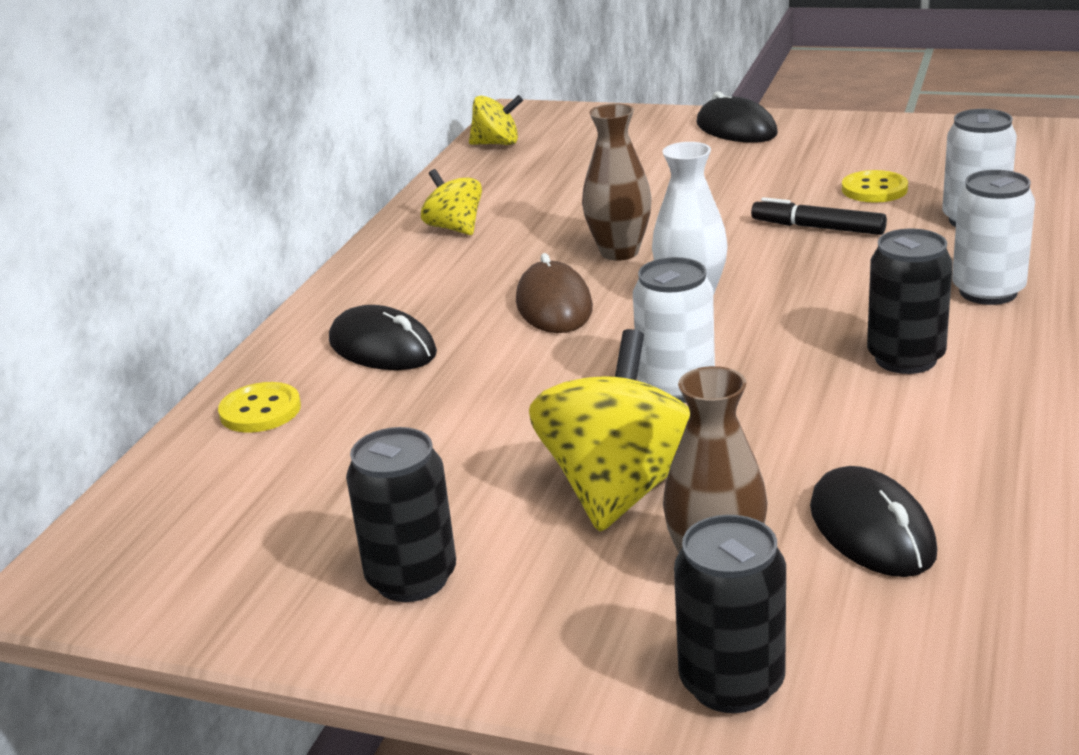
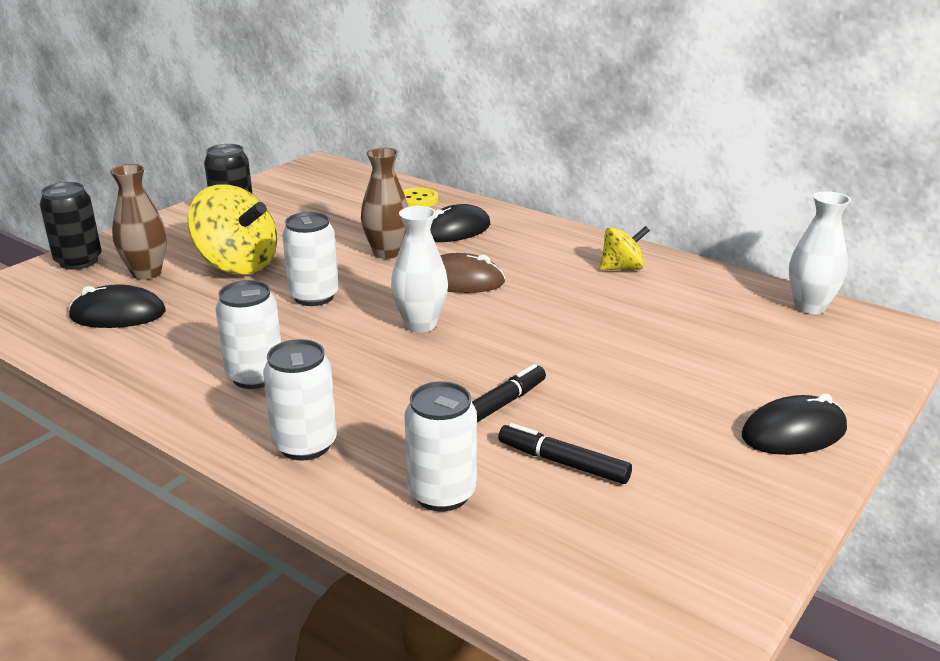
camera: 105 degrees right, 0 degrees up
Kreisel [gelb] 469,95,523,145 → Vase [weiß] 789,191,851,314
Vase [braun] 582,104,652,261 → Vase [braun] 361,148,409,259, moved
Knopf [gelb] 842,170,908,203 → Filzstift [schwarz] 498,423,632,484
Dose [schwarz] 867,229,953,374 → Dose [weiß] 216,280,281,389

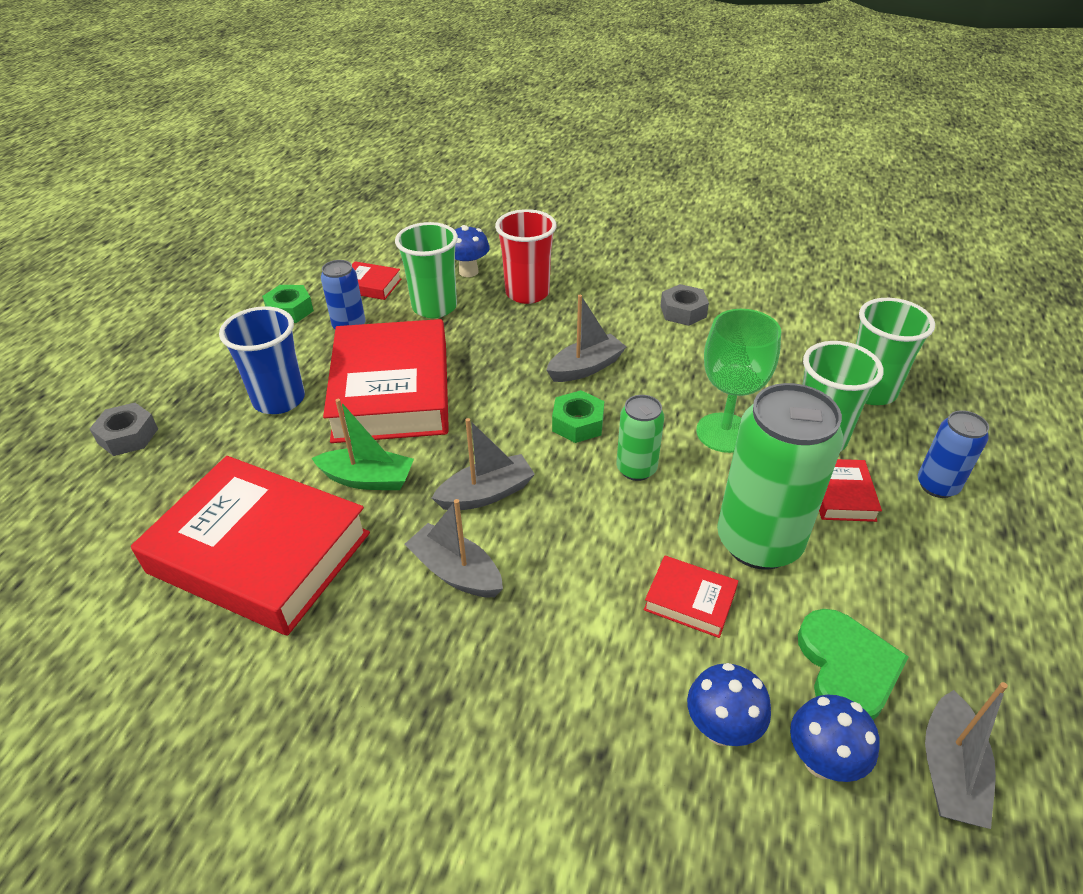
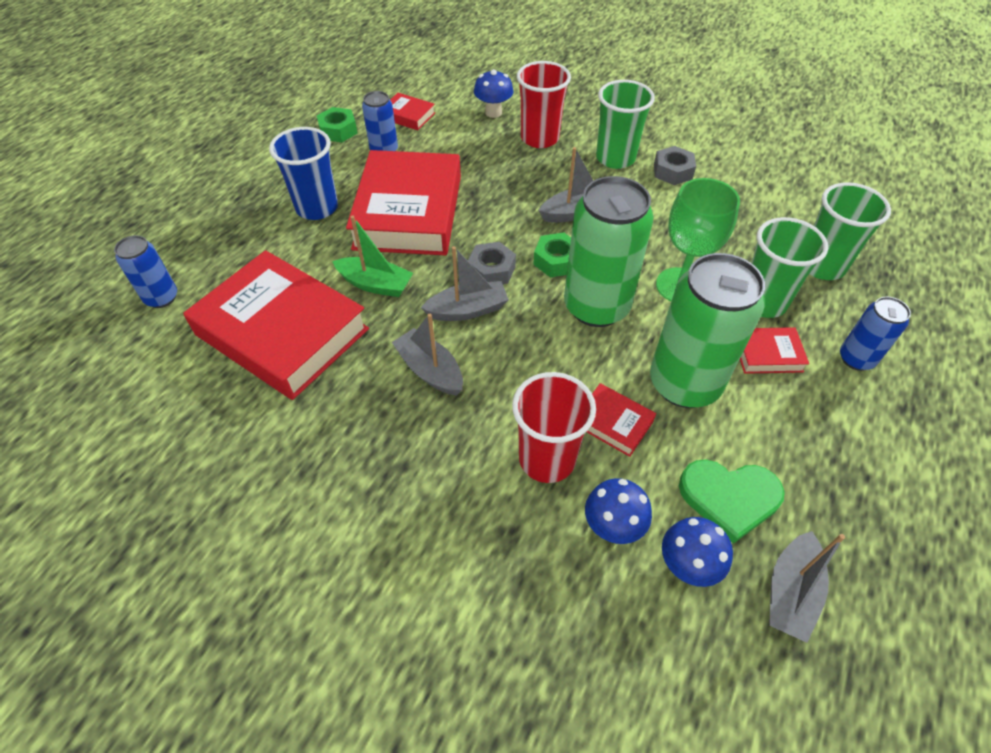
camera: 10 degrees right, 10 degrees up
Sechskantmutter [grau] 90,403,158,456 → Sechskantmutter [grau] 468,242,516,284, moved
Becher [grün] 395,222,458,318 → Becher [grün] 596,80,655,169, moved
Dose [grün] 616,395,664,481 → Dose [grün] 564,176,654,327, x1.93
Herz [grün] 798,609,909,720 → Herz [grün] 679,460,785,544, 90 degrees clockwise
Buch [rot] 819,459,882,522 → Buch [rot] 740,327,809,374, 75 degrees clockwise
- → Dose [blau] 114,235,177,308
- → Becher [rot] 512,372,596,483

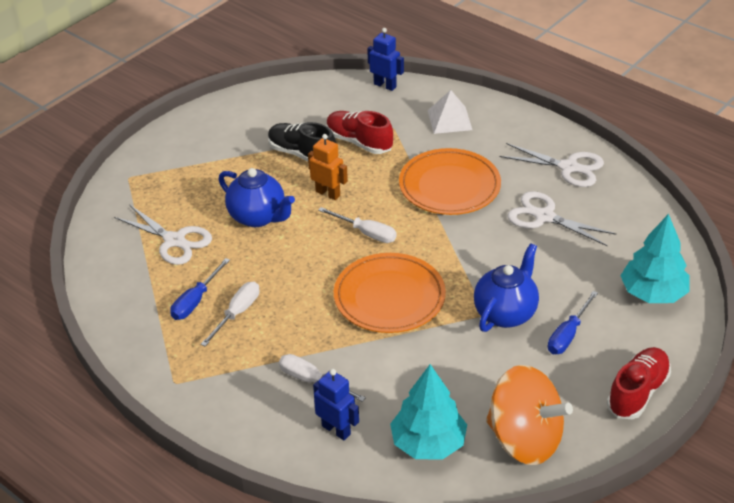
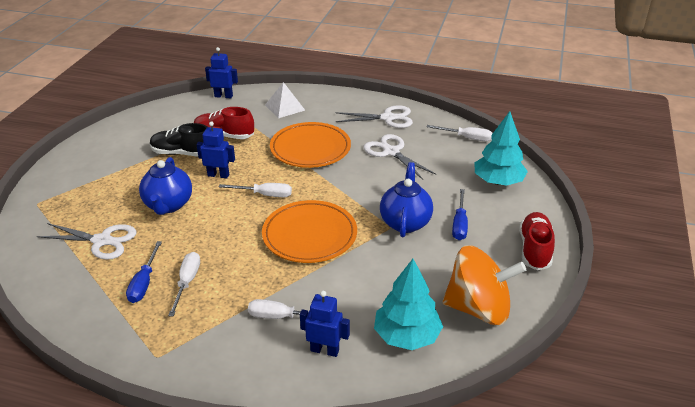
camera: 25 degrees left, 5 degrees down
Teekanne [blau] 219,168,295,227 → Teekanne [blau] 139,157,192,215, 75 degrees clockwise
Roboter [orange] 308,134,348,200 → Roboter [blau] 196,122,235,178
Schere [weiß] 508,191,616,247 → Schere [weiß] 364,134,436,180, 45 degrees clockwise
- → Schraubenzieher [weiß] 427,125,492,141

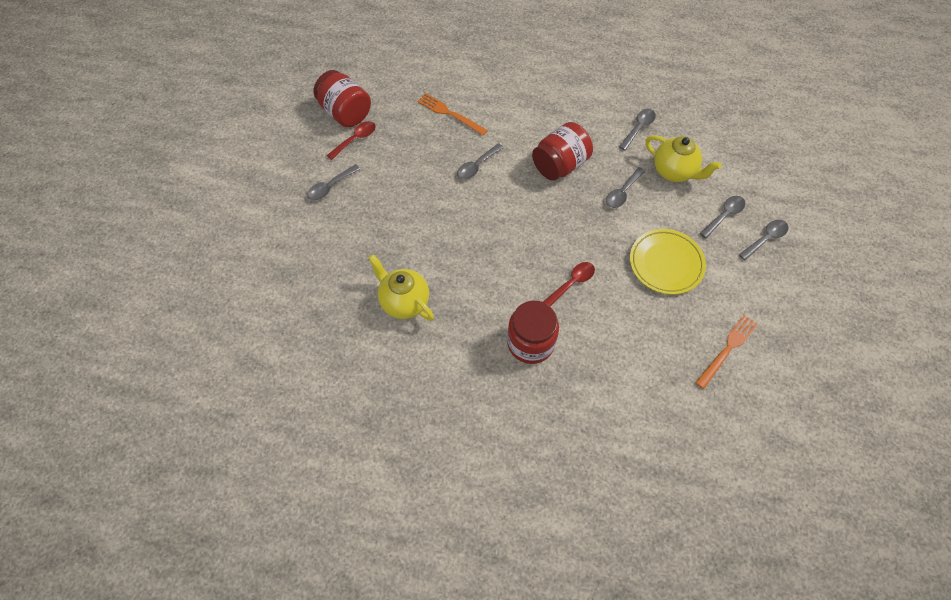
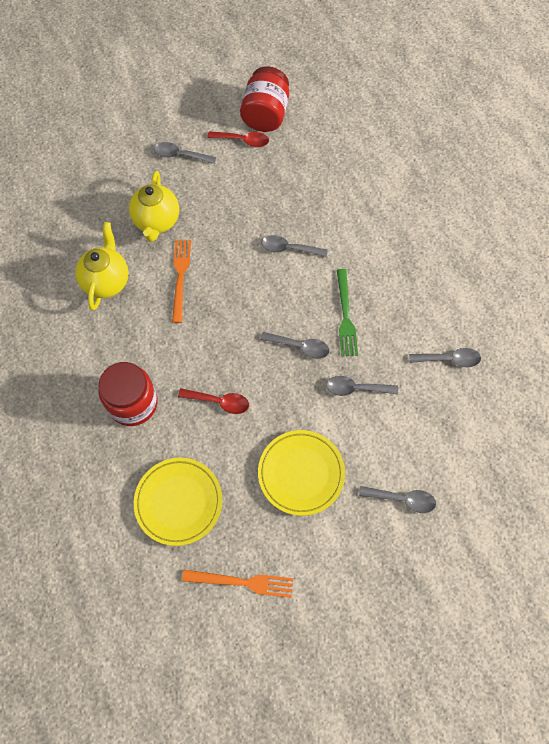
camera: 55 degrees right, 5 degrees up
Gabel [orange] 417,93,488,136 → Gabel [orange] 172,240,191,323, moved
Einmachglas [rot] 532,122,593,181 → Gabel [grün] 337,269,358,357
Teekanne [gelb] 645,135,722,182 → Teekanne [gelb] 129,171,179,242, moved
Löffel [grau] 739,220,788,260 → Löffel [grau] 260,332,329,359, moved
- → Teller [gelb] 134,458,222,546

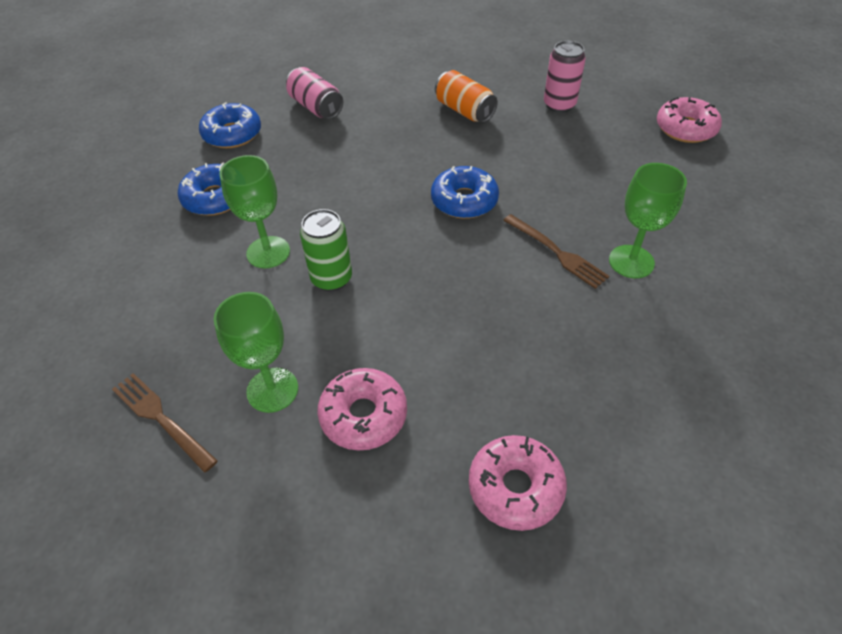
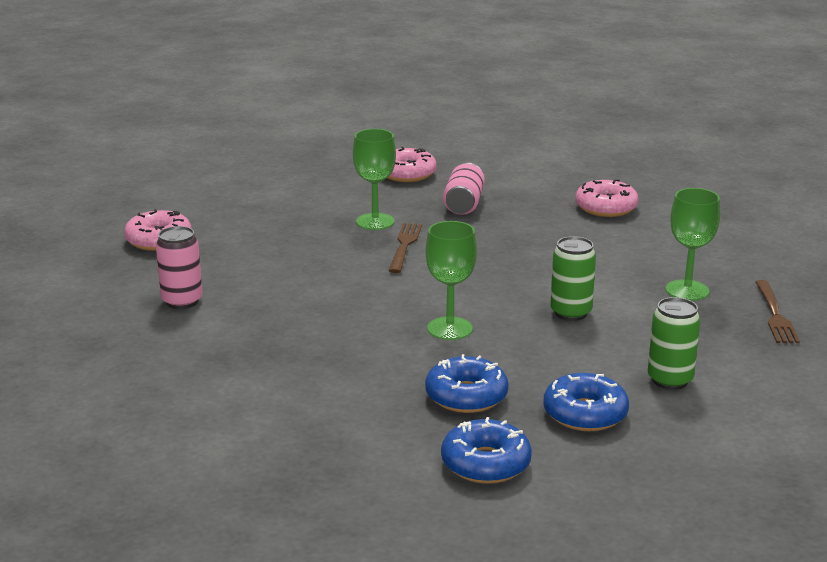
camera: 130 degrees left, 25 degrees down
Kelch [grün] 219,155,290,268 → Kelch [grün] 425,221,477,340, moved
Dose [rosa] 286,67,343,119 → Dose [rosa] 443,163,485,215, moved
Donut [rosa] 317,368,407,451 → Donut [rosa] 387,147,437,182, moved
Donut [blau] 431,166,499,219 → Donut [blau] 425,354,509,413, moved
Dose [orange] 435,70,498,123 → -
- → Dose [grün] 648,297,701,390

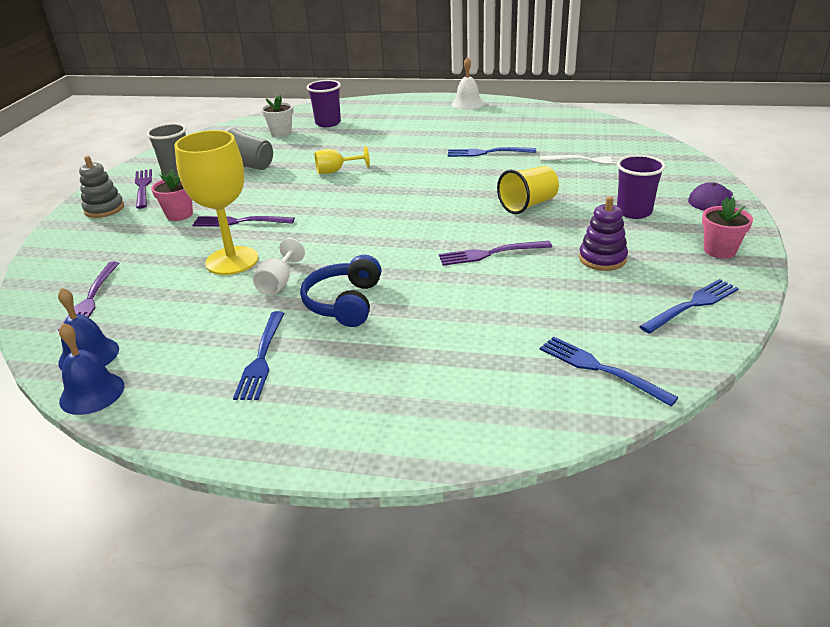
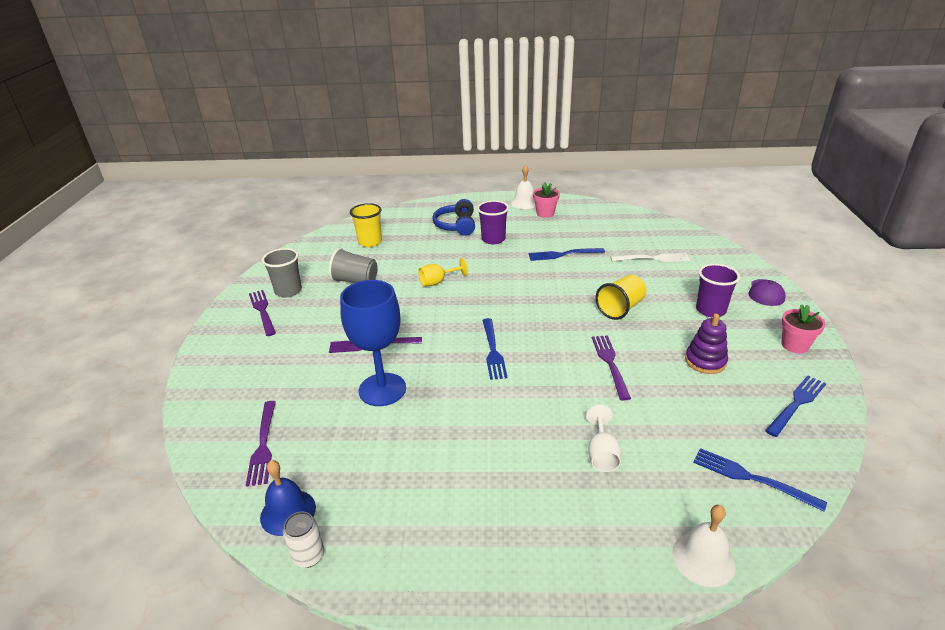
camera: 10 degrees left, 0 degrees up
Glocke [blau] 59,323,124,415 → Dose [weiß] 283,511,324,568
Stapelspielzeug [grau] 79,156,124,218 → -
Blumentopf [rosa] 151,169,193,221 → Blumentopf [rosa] 533,182,560,218, moved
Kelch [gelb] 174,130,258,275 → Kelch [blau] 340,280,406,406
Gabel [blau] 233,311,284,400 → Gabel [blau] 483,318,508,380, moved
Kelch [weiß] 253,238,305,295 → Kelch [weiß] 586,405,621,472, moved
Blumentopf [weiß] 261,95,293,137 → Becher [gelb] 350,203,382,247
Kopfhörer [blau] 300,255,381,327 → Kopfhörer [blau] 432,199,475,236, moved
Becher [lila] 306,80,341,127 → Becher [lila] 477,200,509,244, moved
Gabel [lila] 439,241,552,266 → Gabel [lila] 592,335,631,401, 105 degrees clockwise
- → Glocke [weiß] 672,505,735,587

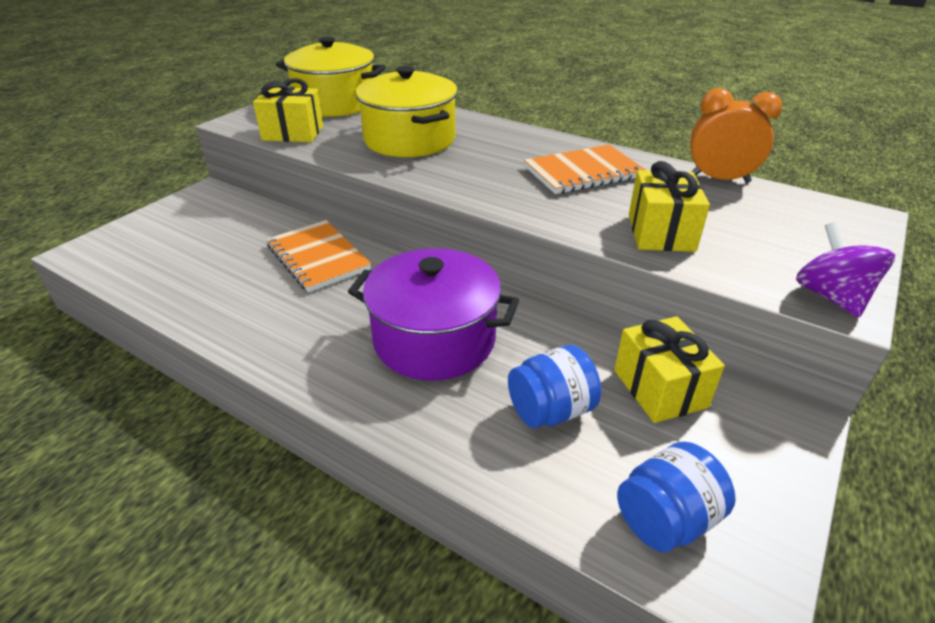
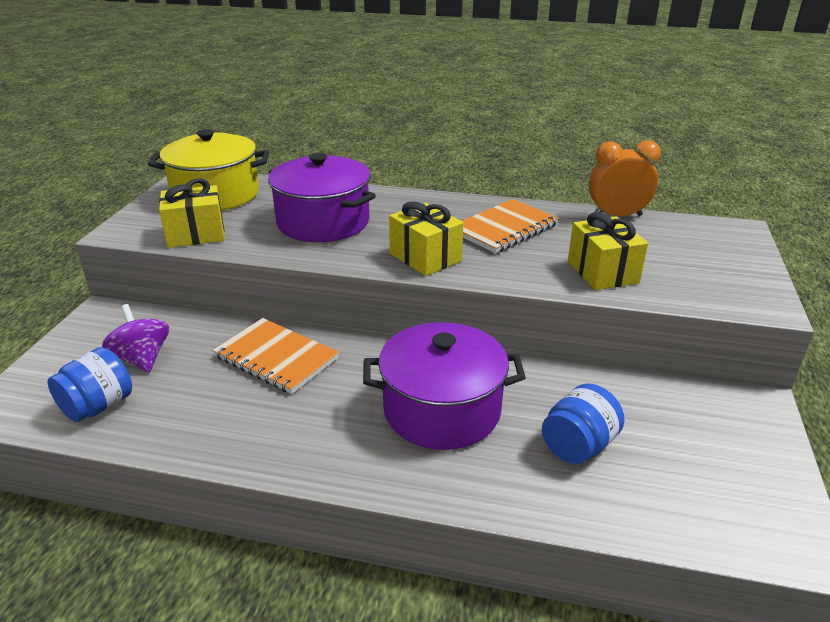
camera: 20 degrees left, 5 degrees down
Kochtopf [gelb] 355,66,458,157 → Kochtopf [lila] 268,153,376,242
Geschenk [gelb] 614,316,725,423 → Geschenk [gelb] 389,201,464,276, moved
Einmachglas [blau] 617,441,736,552 → Einmachglas [blau] 48,347,132,422, moved
Kreisel [lila] 796,222,895,318 → Kreisel [lila] 102,304,169,372, moved

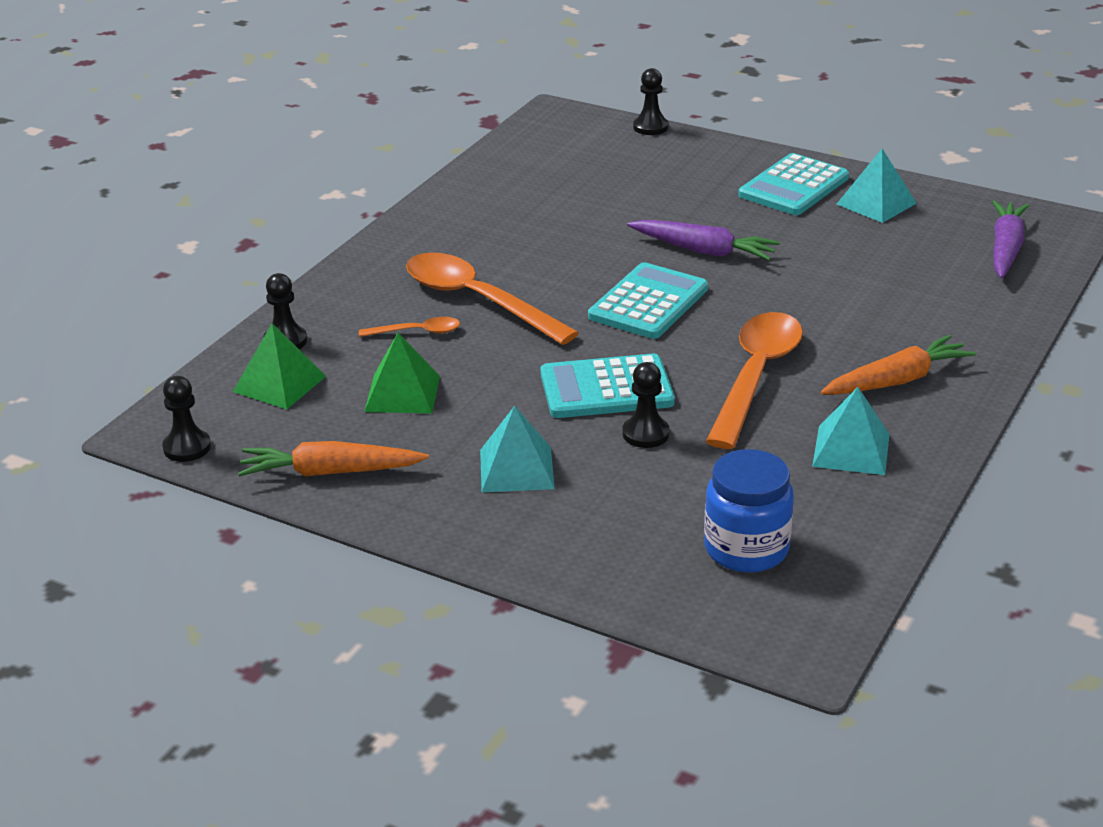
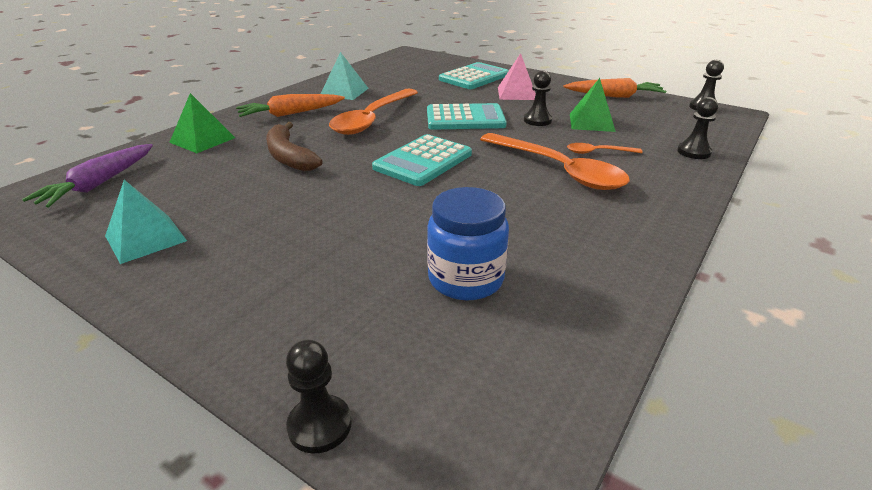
camera: 175 degrees left, 0 degrees up
Pyramide [grün] 233,323,326,409 → Pyramide [grün] 169,93,235,153, moved
Pyramide [türkis] 480,406,555,492 → Pyramide [rosa] 498,53,536,100
Bauer [schwarz] 622,362,670,448 → Bauer [schwarz] 524,71,552,126, moved
Karotte [lila] 627,220,780,260 → -
Einmachglas [blau] 704,449,794,573 → Einmachglas [blau] 427,187,509,300, moved
Taschenrechner [türkis] 738,153,849,215 → Taschenrechner [türkis] 439,62,509,89, moved
- → Banane [braun] 266,122,322,171

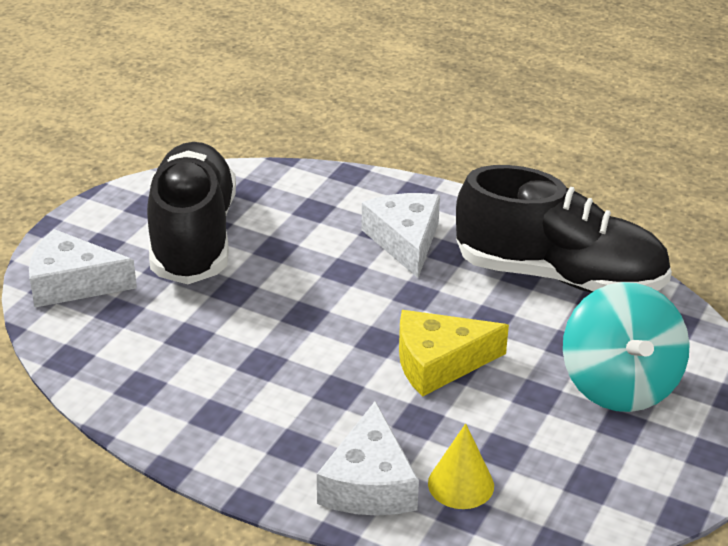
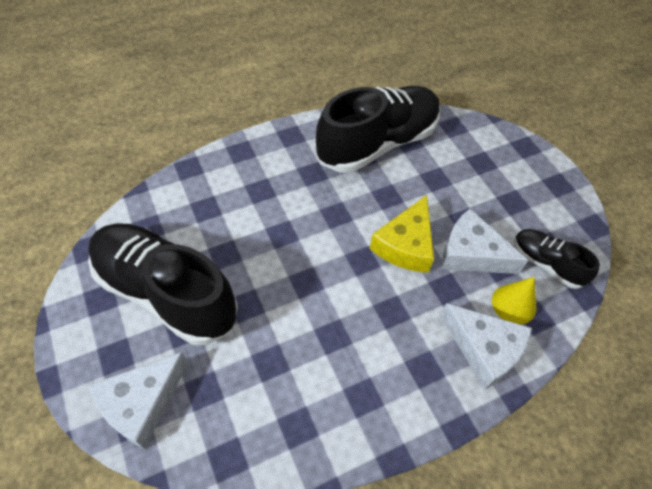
camera: 55 degrees left, 20 degrees up
Käse [weiß] 362,193,440,278 → Käse [weiß] 442,209,528,274, moved
Kreisel [türkis] 563,282,690,412 → -
- → Schuh [schwarz] 514,229,600,289

